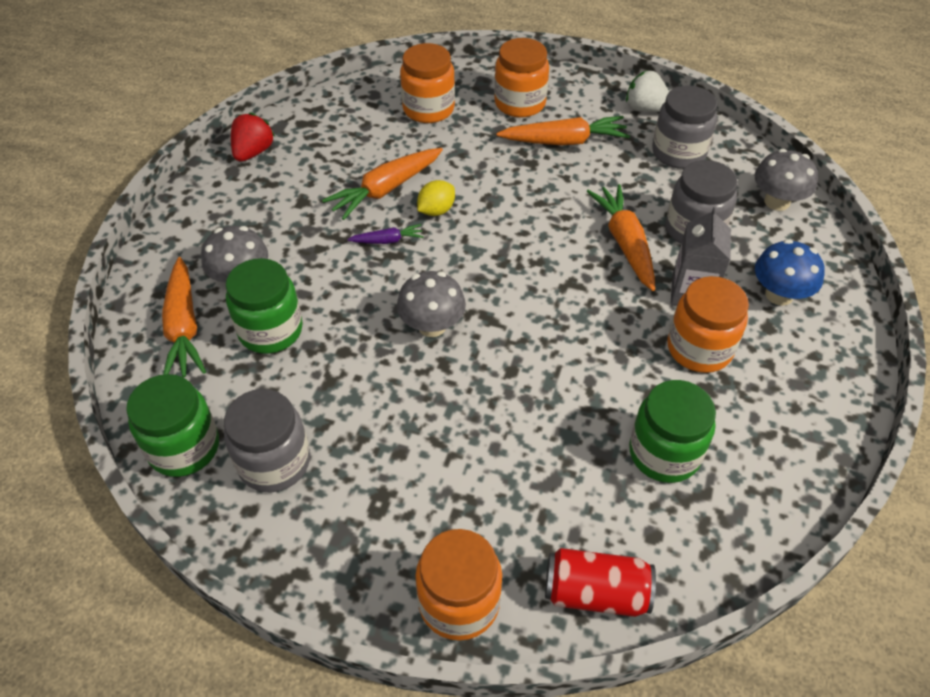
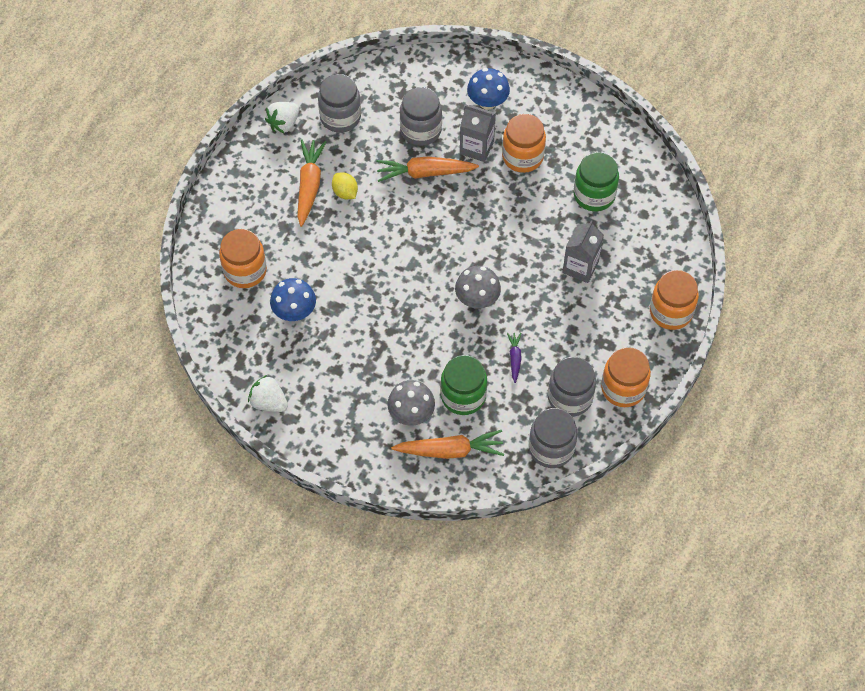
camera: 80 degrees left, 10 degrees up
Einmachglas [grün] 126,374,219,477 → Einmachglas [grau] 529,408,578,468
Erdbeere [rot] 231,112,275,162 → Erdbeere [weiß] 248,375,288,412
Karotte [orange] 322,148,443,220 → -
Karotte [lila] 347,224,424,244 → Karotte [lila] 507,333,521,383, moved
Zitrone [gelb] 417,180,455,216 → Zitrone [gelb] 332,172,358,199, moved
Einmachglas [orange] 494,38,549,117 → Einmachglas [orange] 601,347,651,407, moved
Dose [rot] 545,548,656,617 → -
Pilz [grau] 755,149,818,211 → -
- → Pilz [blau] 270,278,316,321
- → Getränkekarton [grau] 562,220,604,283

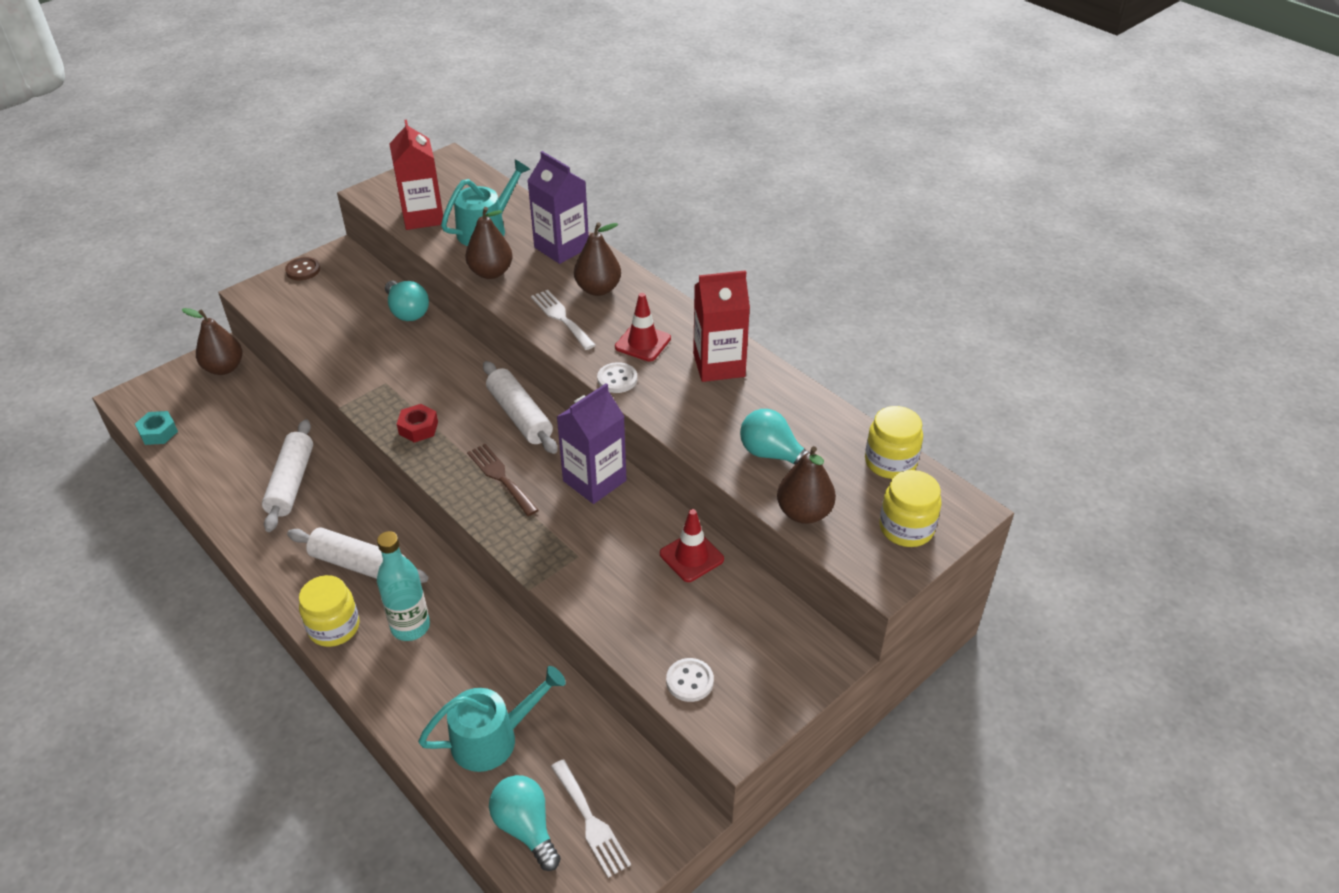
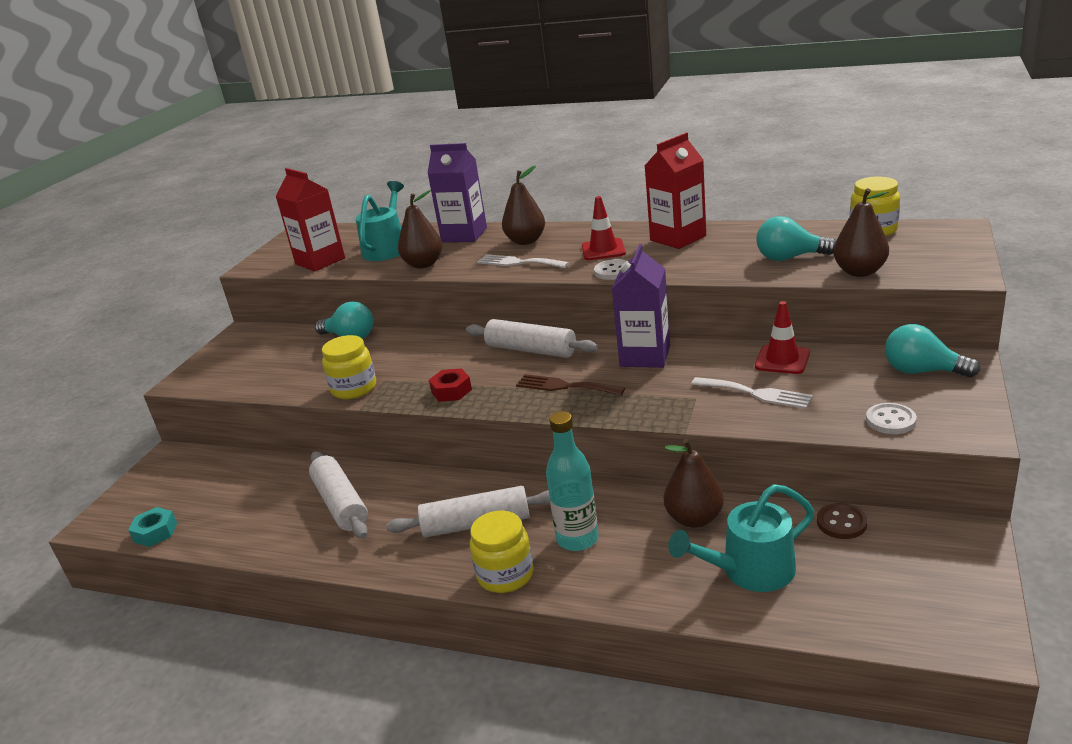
camera: 25 degrees left, 15 degrees down
Birne [braun] 182,308,242,375 → Birne [braun] 664,439,724,528, moved
Knopf [braun] 285,257,320,281 → Knopf [braun] 817,503,867,539, moved
Gießkanne [türkis] 418,666,566,772 → Gießkanne [türkis] 668,484,814,592, 150 degrees counterclockwise
Glühbirne [türkis] 489,775,561,871 → Glühbirne [türkis] 885,324,980,377, moved
Gabel [weiß] 551,759,631,878 → Gabel [weiß] 691,377,813,409, moved
Einmachglas [gelb] 879,470,942,547 → Einmachglas [gelb] 322,335,376,399, moved

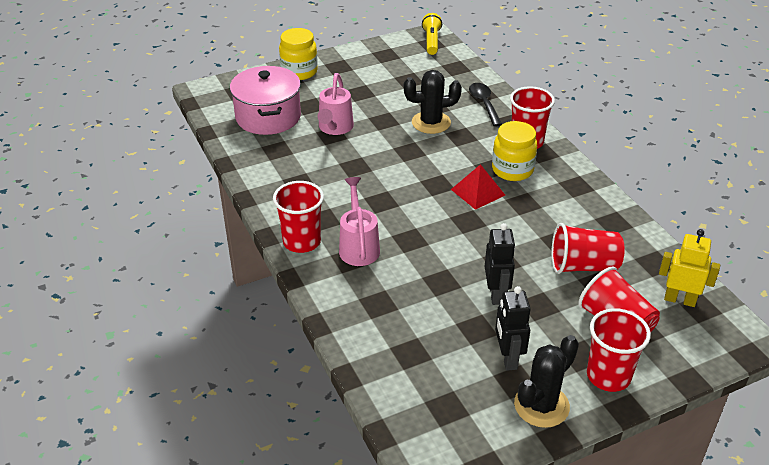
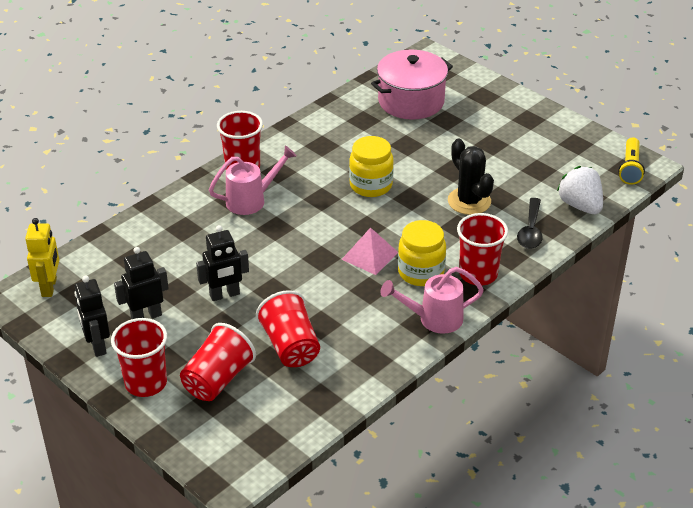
camera: 70 degrees right, 0 degrees up
Einmachglas [gelb] 279,28,318,80 → Einmachglas [gelb] 349,136,394,197, moved
Gießkanne [rosa] 318,73,354,135 → Gießkanne [rosa] 380,267,484,334, moved
Taschenlampe [gelb] 422,13,442,55 → Taschenlampe [gelb] 618,137,645,185, 120 degrees clockwise
Pyramide [rot] 451,164,505,210 → Pyramide [rosa] 341,227,398,275
Löffel [schwarz] 469,83,502,126 → Löffel [schwarz] 517,198,543,249, 135 degrees clockwise
Kaktus [schwarz] 514,335,579,428 → Roboter [schwarz] 74,275,110,357
Roboter [gelb] 659,229,720,307 → Roboter [gelb] 25,218,59,297, moved
- → Erdbeere [weiß] 557,166,603,214

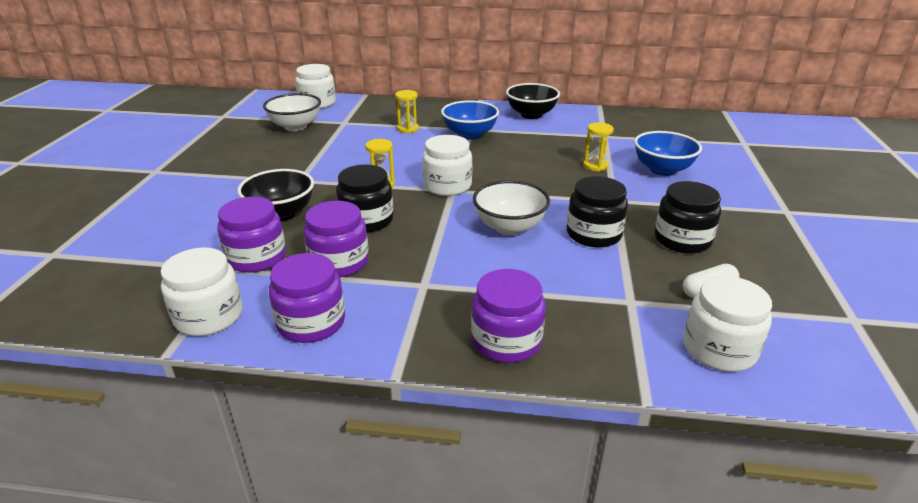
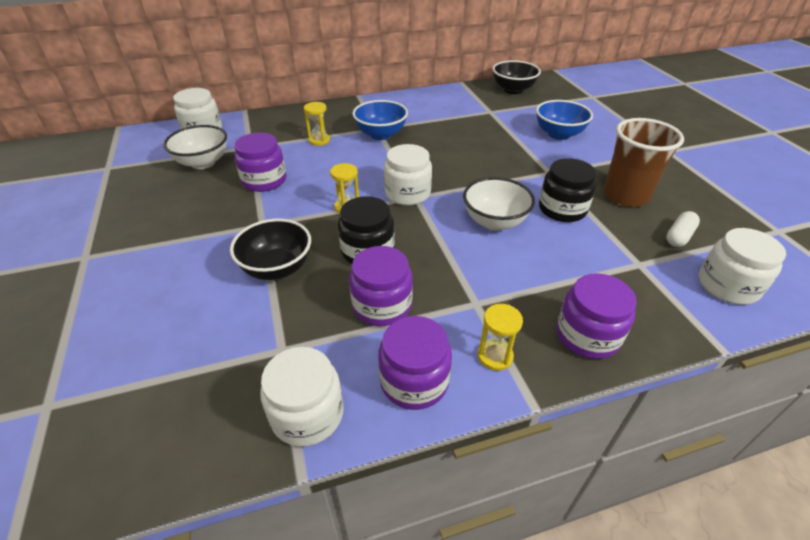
camera: 25 degrees left, 10 degrees up
Einmachglas [lila] 217,197,286,273 → Einmachglas [lila] 234,133,286,192, moved
Schüssel [schwarz] 506,83,560,119 → Schüssel [schwarz] 492,60,541,94, moved
Sanduhr [gelb] 583,122,614,171 → Sanduhr [gelb] 478,304,523,371, moved
Einmachglas [schwarz] 655,181,721,254 → Becher [braun] 603,118,684,207

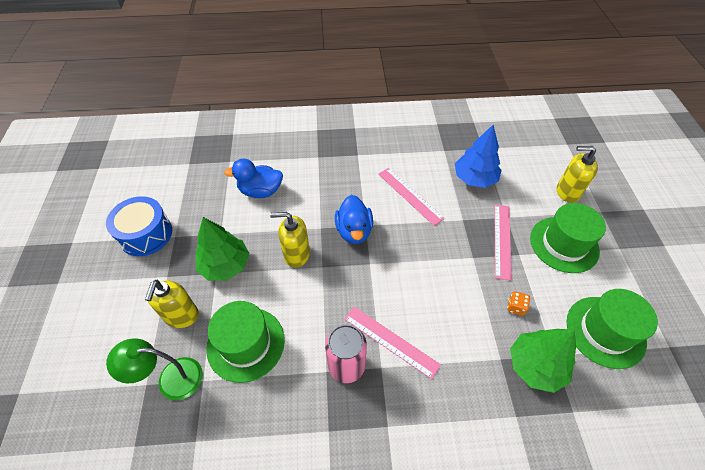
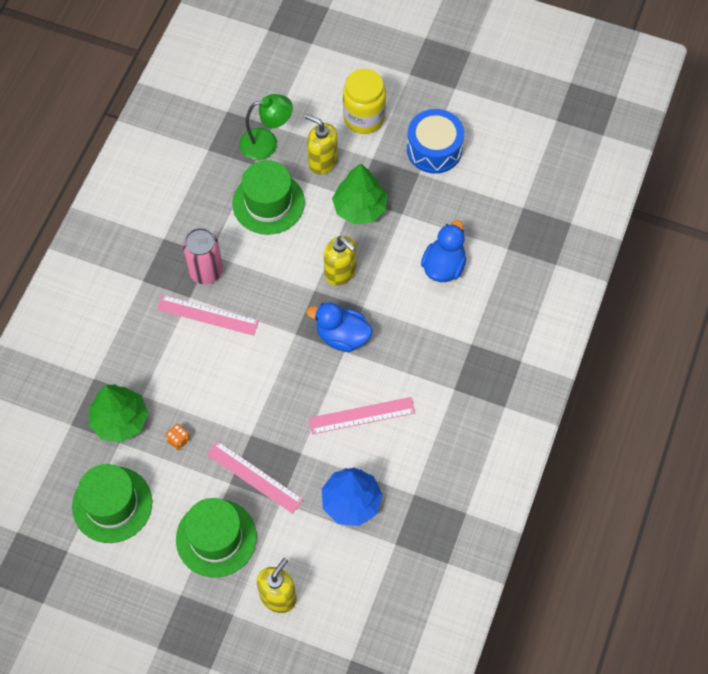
camera: 115 degrees right, 10 degrees up
Lampe [grün] 106,338,203,401 → Lampe [grün] 240,94,293,160, 60 degrees clockwise
Seifenspender [gelb] 270,212,310,268 → Seifenspender [gelb] 324,236,356,286, 105 degrees clockwise
Lineal [rosa] 344,307,441,379 → Lineal [rosa] 157,295,259,336, 45 degrees clockwise
- → Einmachglas [gelb] 343,69,386,134

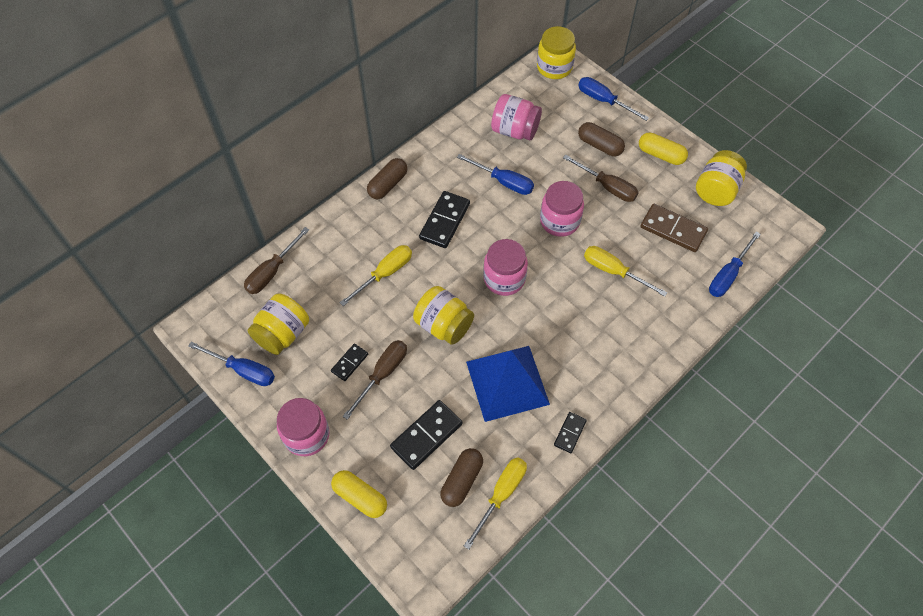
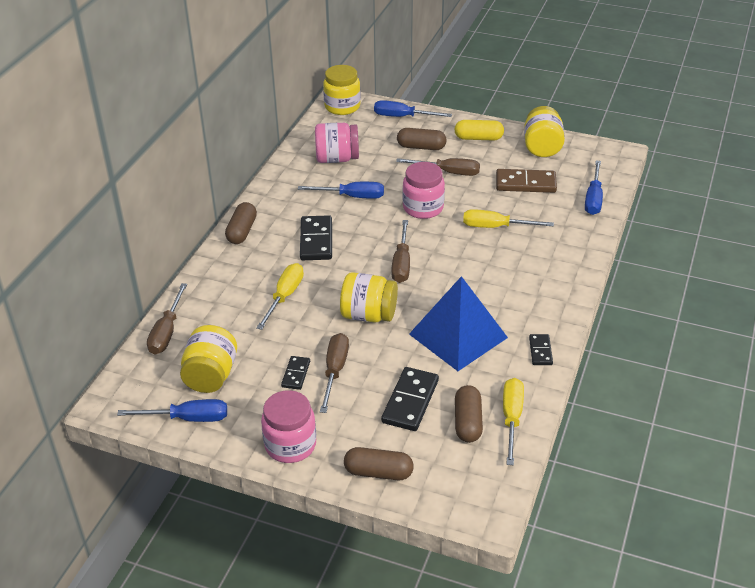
camera: 25 degrees left, 20 degrees down
Kapsel [gelb] 331,470,387,518 → Kapsel [braun] 344,447,414,480
Einmachglas [rosa] 483,239,528,296 → Schraubenzieher [braun] 391,220,410,283

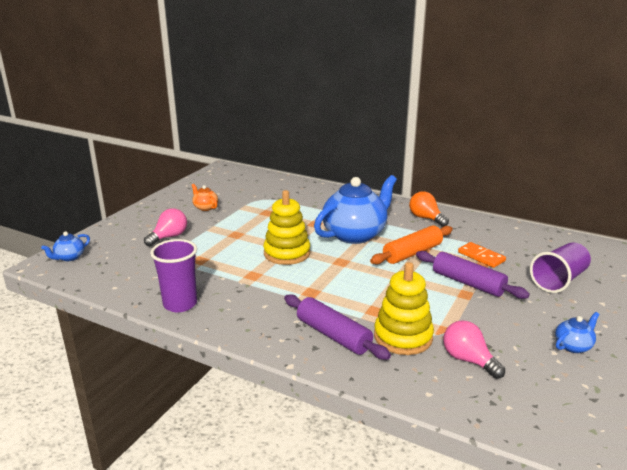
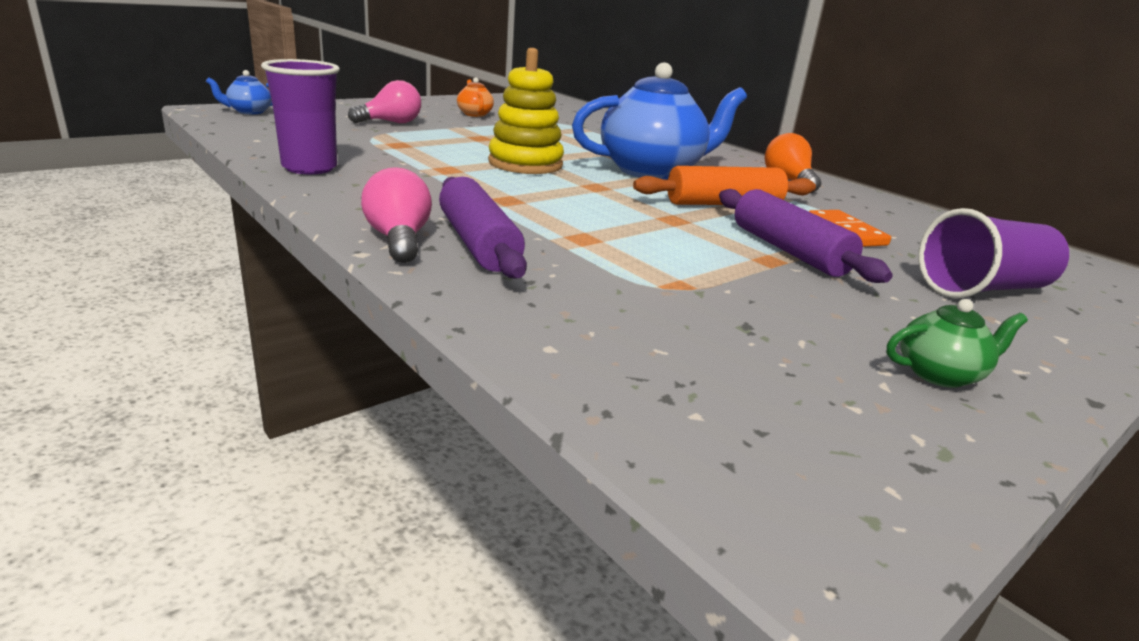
camera: 20 degrees right, 0 degrees up
Stapelspielzeug [gelb] 374,262,434,355 → -
Glühbirne [rosa] 443,320,505,379 → Glühbirne [rosa] 361,167,432,263, moved
Teekanne [blau] 555,312,600,353 → Teekanne [grün] 887,299,1028,388

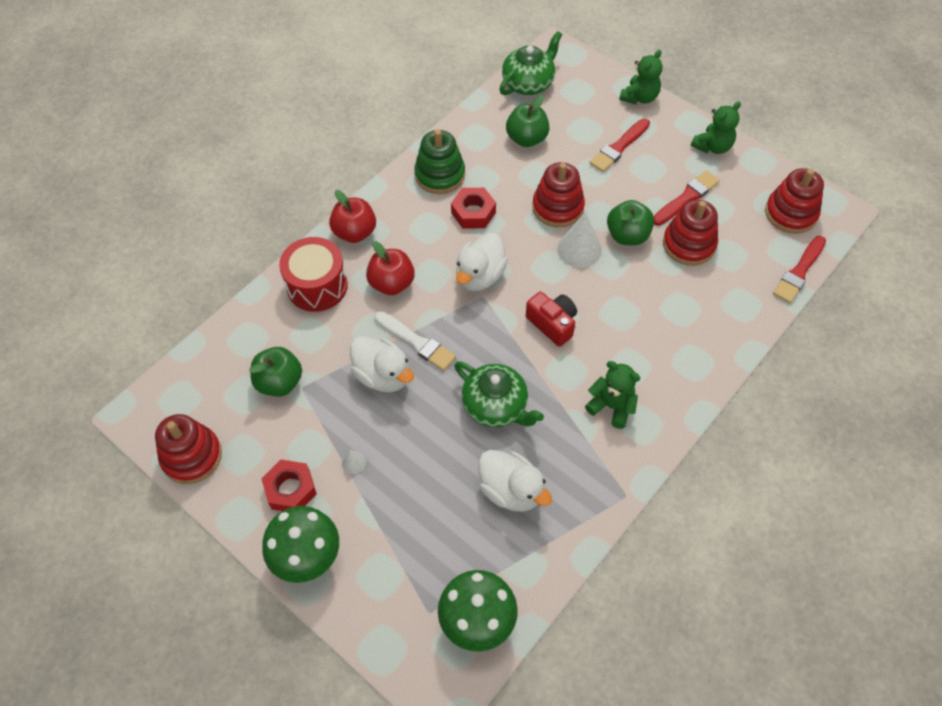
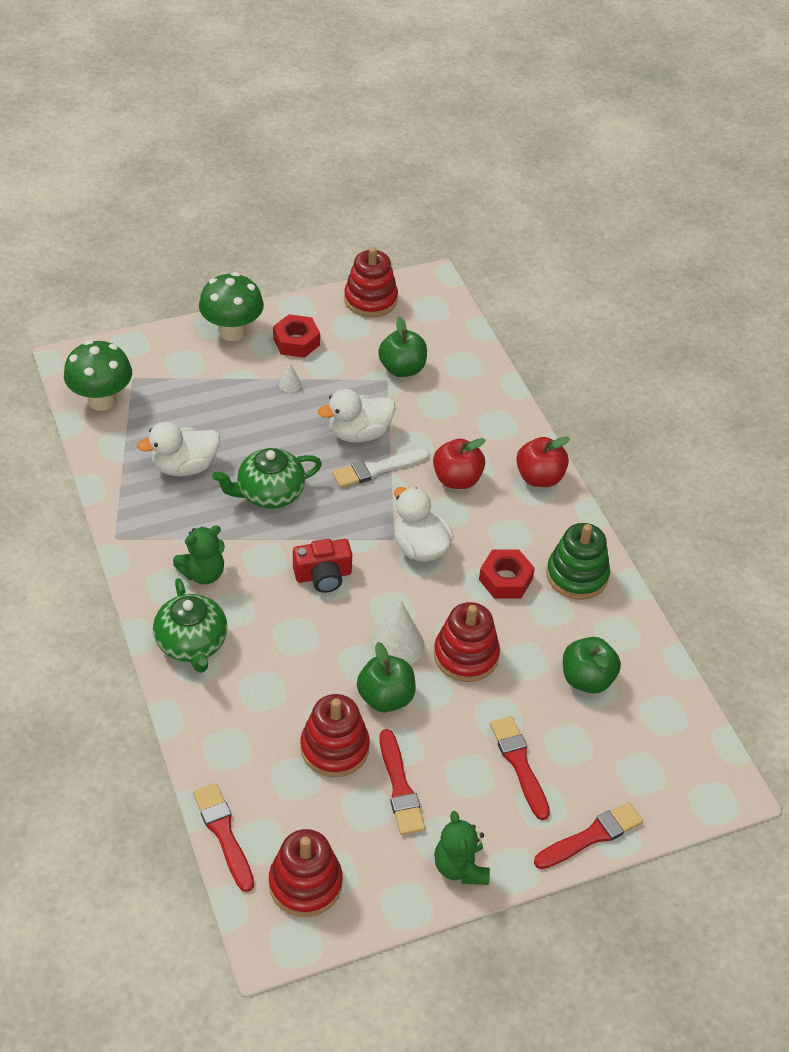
camera: 115 degrees right, 10 degrees down
Trommel [rot] 279,237,348,312 → -
Teekanne [grün] 499,31,562,95 → Teekanne [grün] 153,578,228,673, moved
Teddybär [grün] 619,50,662,104 → Pinsel [rot] 534,802,643,869

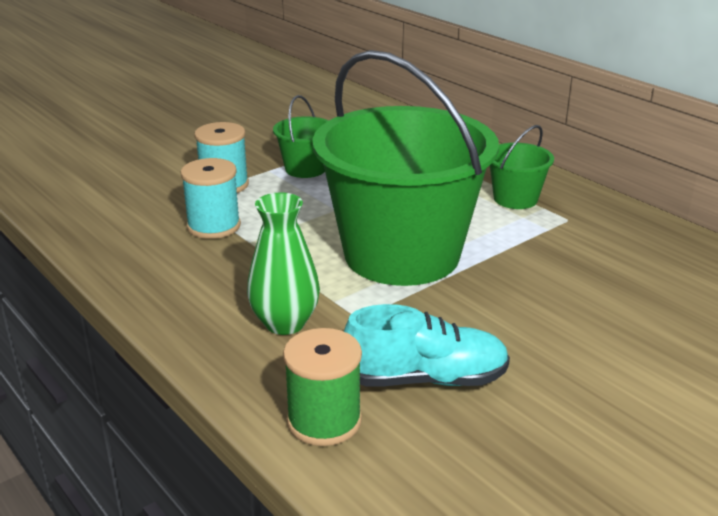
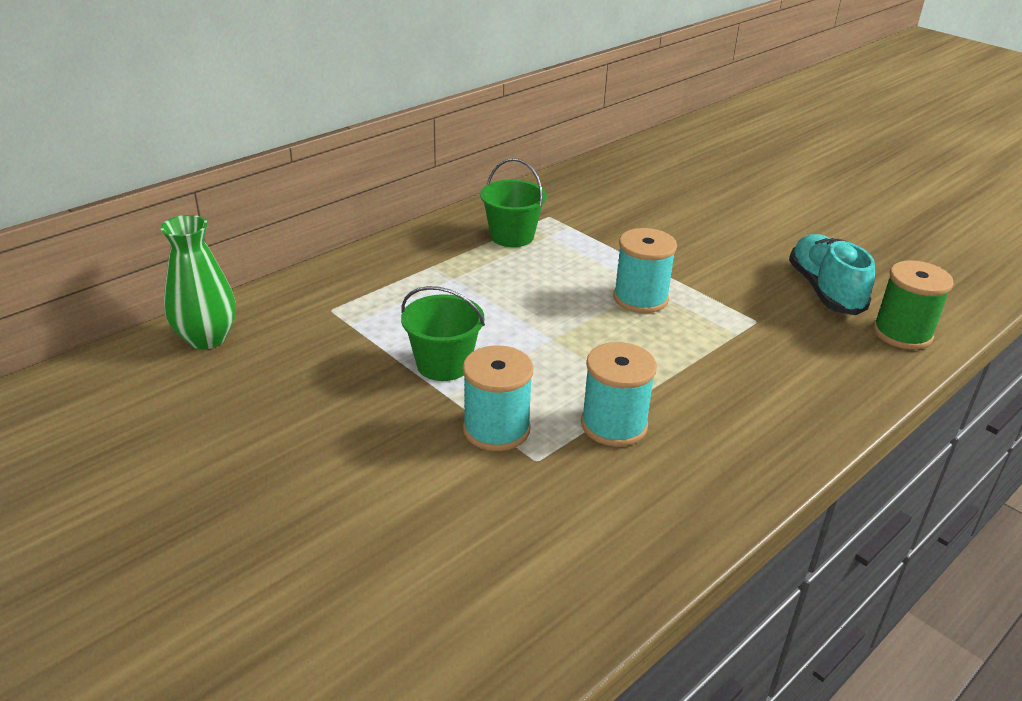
camera: 95 degrees left, 5 degrees up
Vase [grün] 247,192,320,335 → Vase [grün] 160,215,236,349, moved
Eimer [grün] 312,50,499,286 → Garnrolle [türkis] 613,228,677,313

